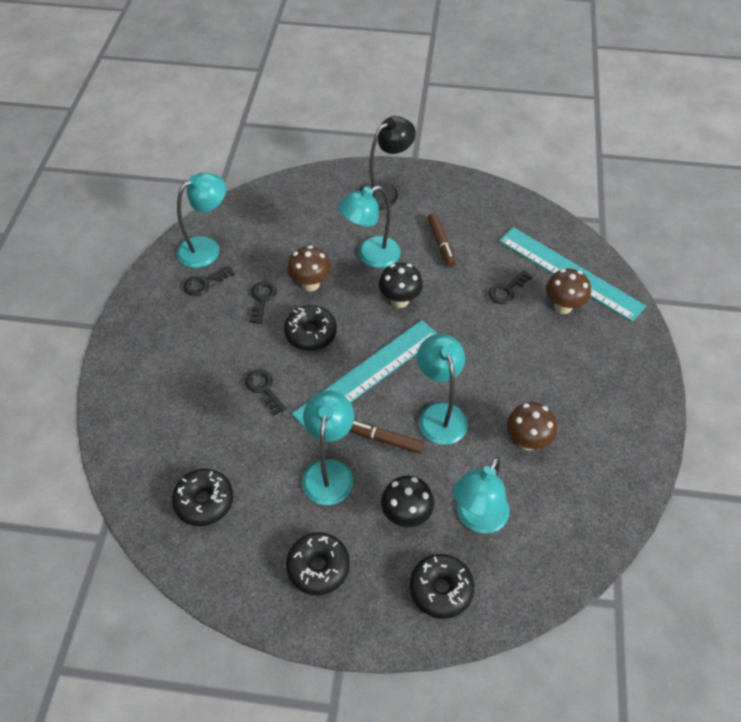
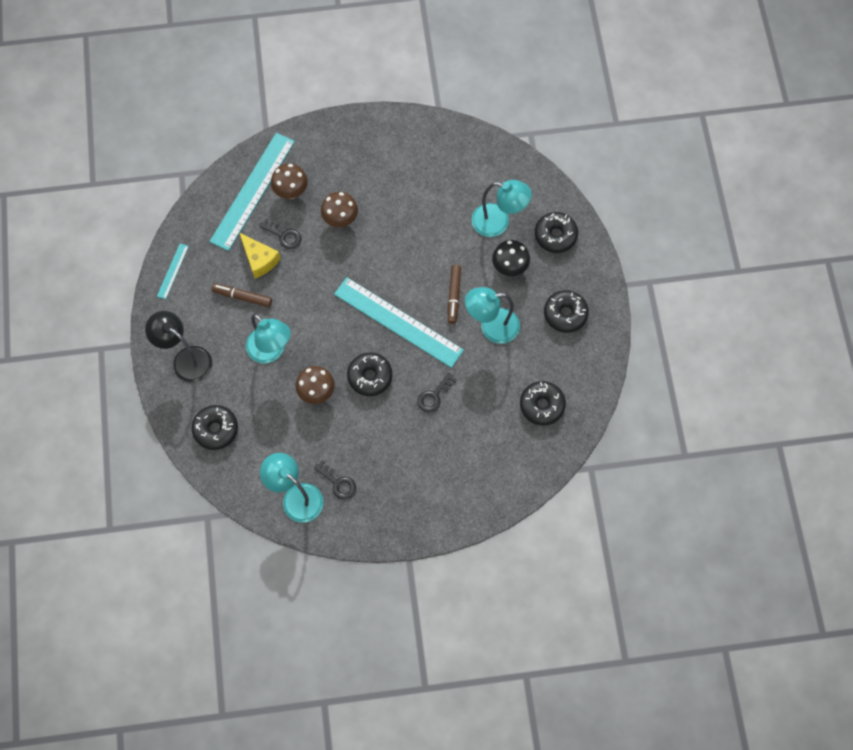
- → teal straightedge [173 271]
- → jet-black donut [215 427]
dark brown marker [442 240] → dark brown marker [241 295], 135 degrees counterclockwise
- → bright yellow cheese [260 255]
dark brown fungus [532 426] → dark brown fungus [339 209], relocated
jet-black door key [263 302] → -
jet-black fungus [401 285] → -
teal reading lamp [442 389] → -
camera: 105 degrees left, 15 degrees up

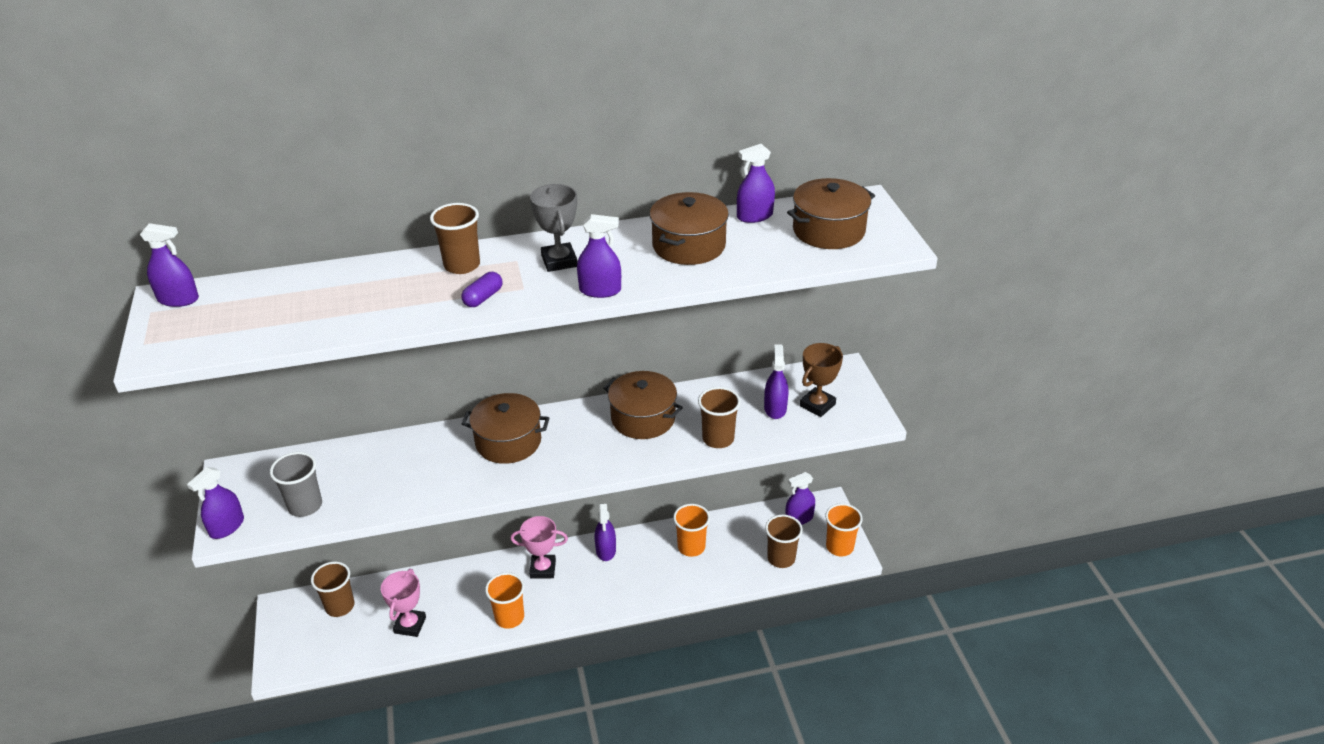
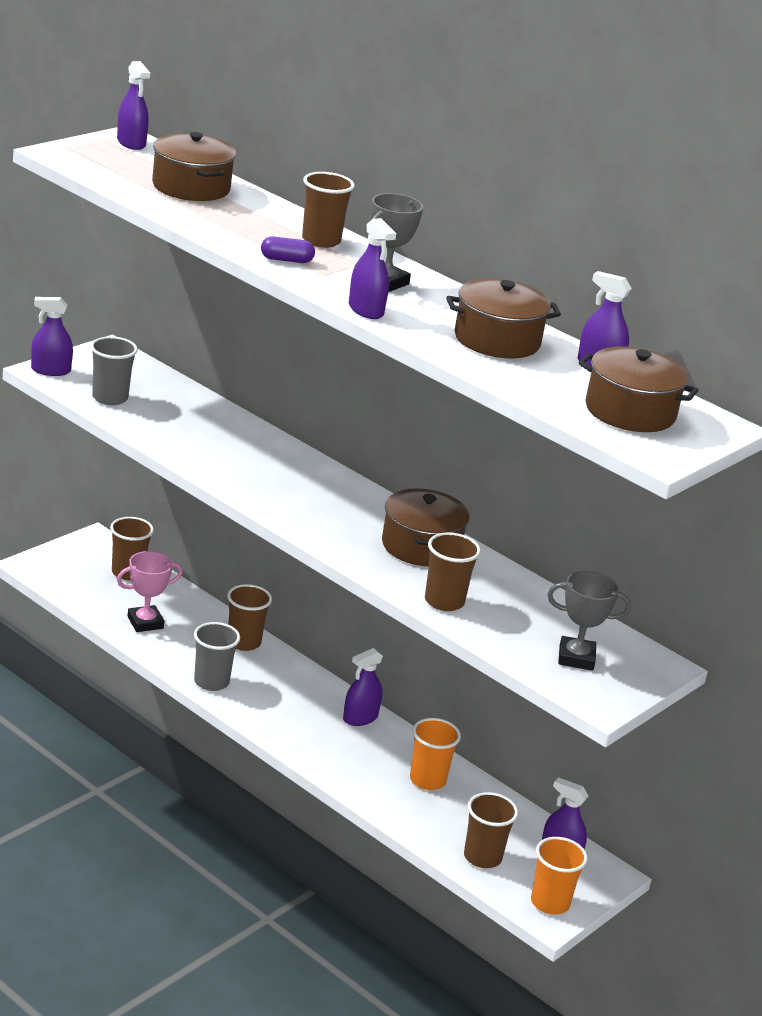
dark brown pot [505 428] → dark brown pot [194 166], relocated
orange beaker [504 600] → ash-grey beaker [217 656]
- → dark brown beaker [249 617]
dark brown trophy [821 380] → ash-grey trophy [589 621]
rosy trophy [539 547] → -
royal purple sprayer [776 381] → -
camera: 50 degrees right, 10 degrees down

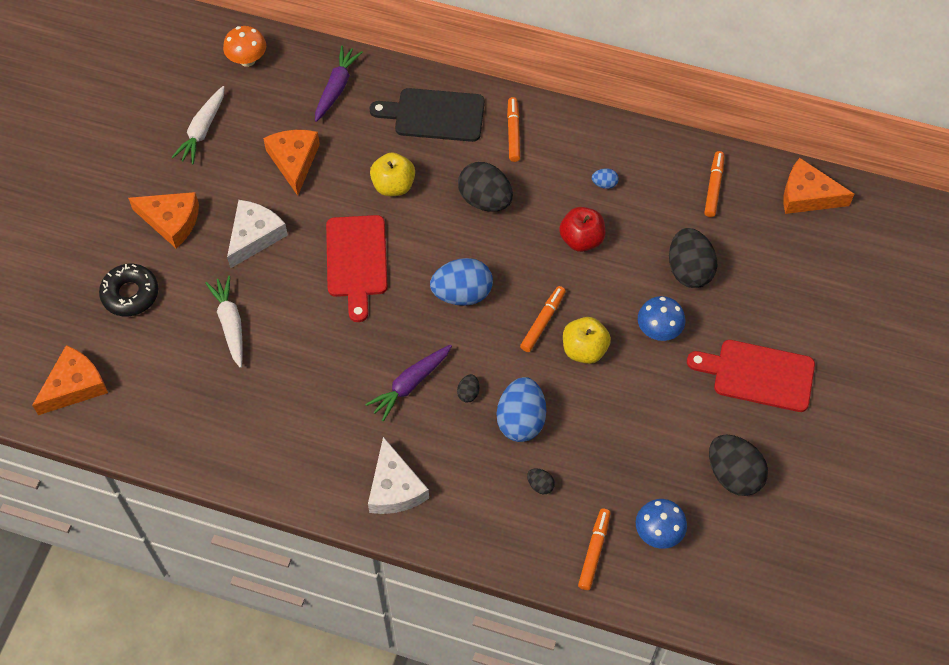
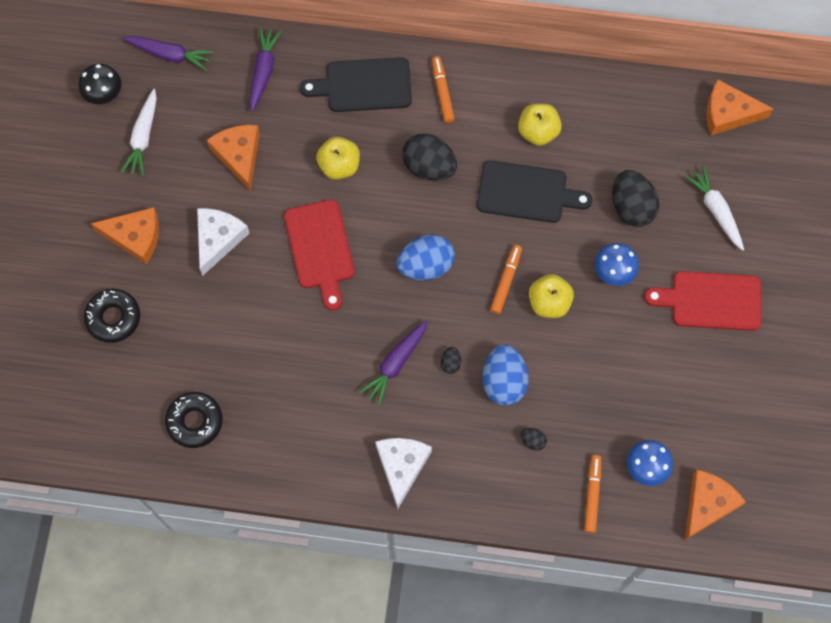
- → jet-black fungus [100 84]
orange fungus [244 46] → royal purple root vegetable [168 53]
- → jet-black donut [194 420]
snow-white cheese [398 475] → snow-white cheese [403 473], 150 degrees counterclockwise
red apple [582 229] → jet-black chopping board [534 191]
blue toy egg [605 178] → bright yellow apple [540 124]
snow-white root vegetable [224 322] → snow-white root vegetable [714 208], relocated
orange cheese [70 380] → orange cheese [715 505], relocated
orange marker [714 184] → -
jet-black toy egg [738 465] → -
camera: 10 degrees left, 10 degrees up

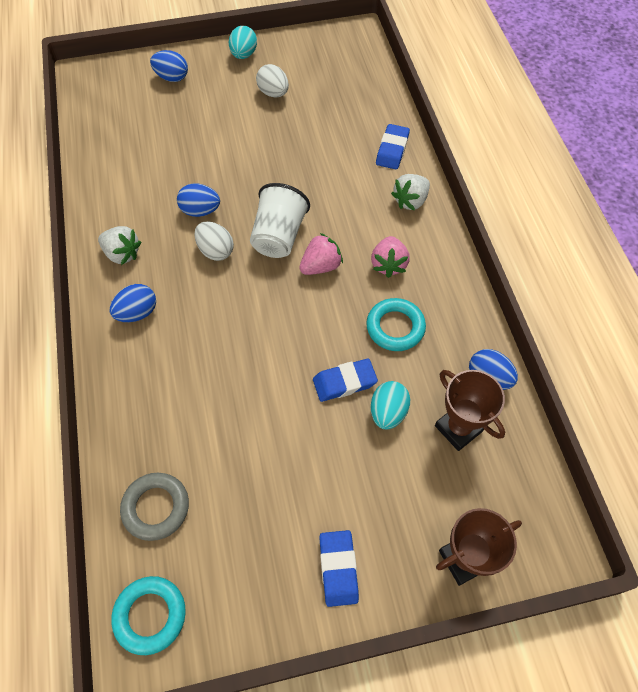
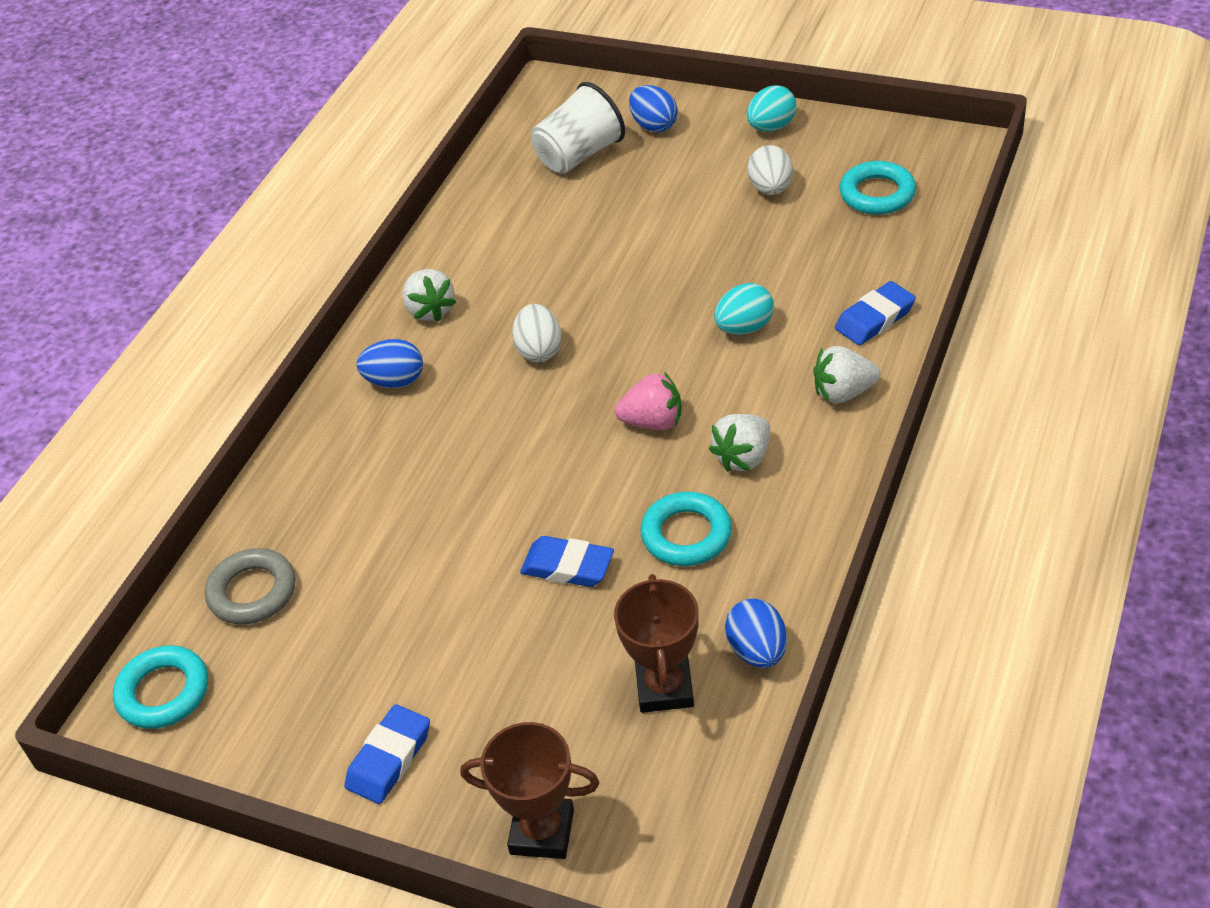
snow-white beaker [280 220] → snow-white beaker [578 128], relocated
rosy toy strawberry [390 257] → snow-white toy strawberry [739 443]
teal toy egg [390 405] → teal toy egg [744 309], relocated
- → teal ring [877 188]
blue toy egg [198 200] → -
camera: 40 degrees right, 15 degrees down

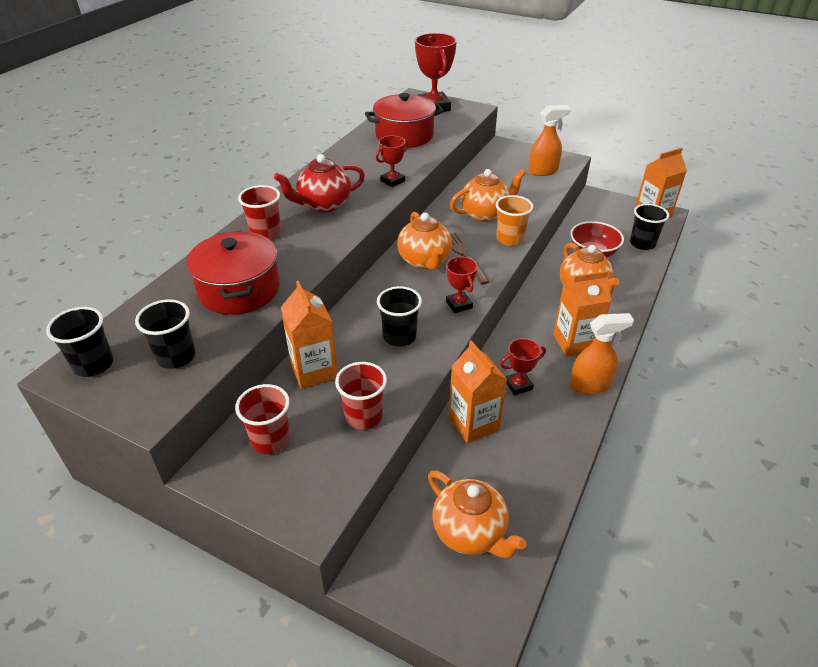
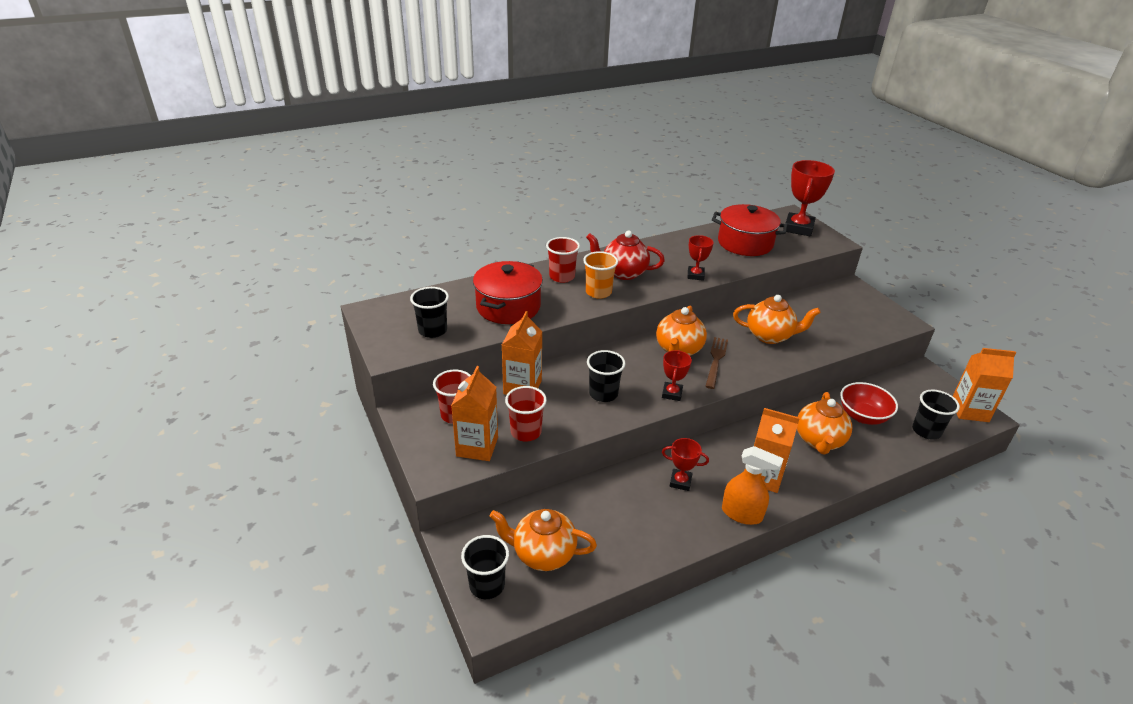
orange milk carton [478 392] → orange milk carton [474 413], relocated
jet-black beaker [79 342] → jet-black beaker [485 567], relocated
orange teapot [477 514] → orange teapot [543 540], 105 degrees clockwise
orange beaker [514 220] → orange beaker [600 275], relocated
red trophy [392 161] → red trophy [701 258], 75 degrees counterclockwise
orange sprayer [550 140] → -
camera: 35 degrees right, 5 degrees down

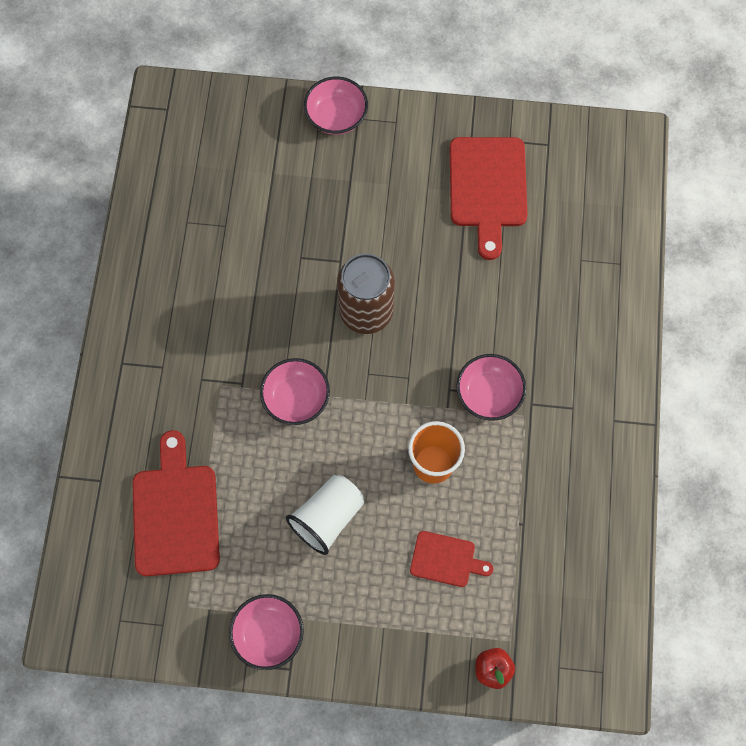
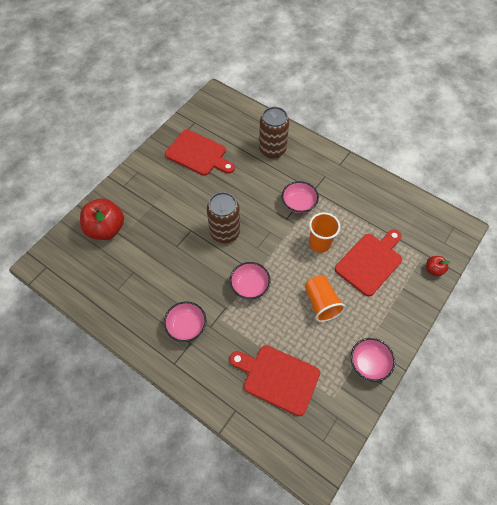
- → red apple [102 219]
rosy bowl [336 105] → rosy bowl [185 321], relocated
- → dark brown can [274 132]
snow-white beaker [325 515] → orange beaker [325 298]
red chopping board [451 559] → red chopping board [368 263], x1.81
camera: 60 degrees left, 10 degrees down

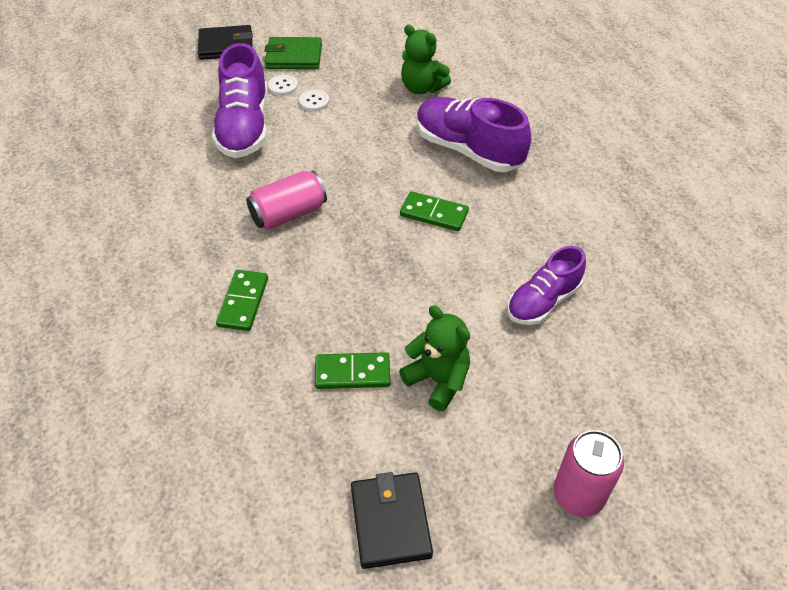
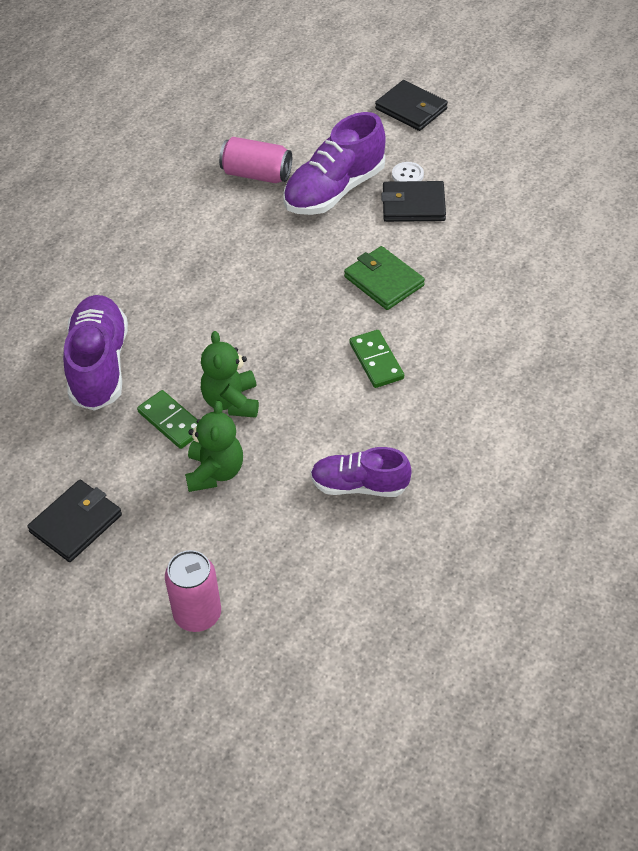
royal purple sneaker [474 134] → royal purple sneaker [95 353], relocated
leaf-green stuffed bear [426 59] → leaf-green stuffed bear [230 374], relocated
rosy can [286 200] → rosy can [255 160], relocated
leaf-green wallet [293 53] → leaf-green wallet [384 278], relocated
snow-white shirt button [314 101] → jet-black wallet [413 201]
leaf-green domino [242 300] → -
camera: 50 degrees right, 0 degrees up

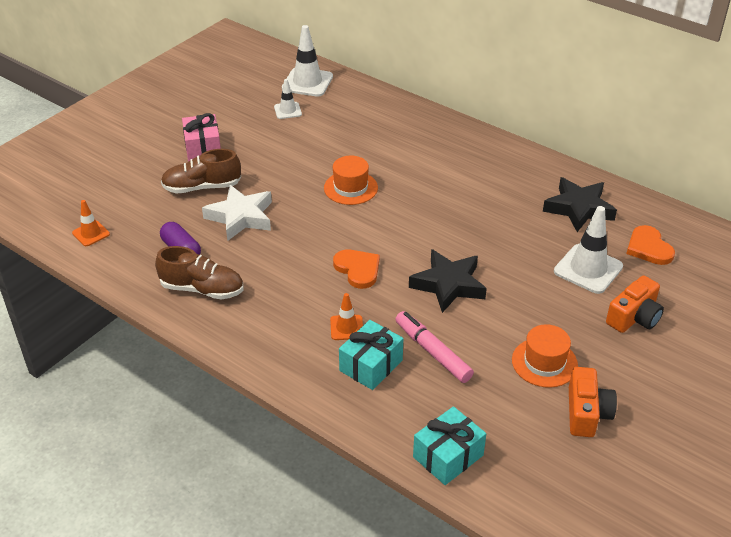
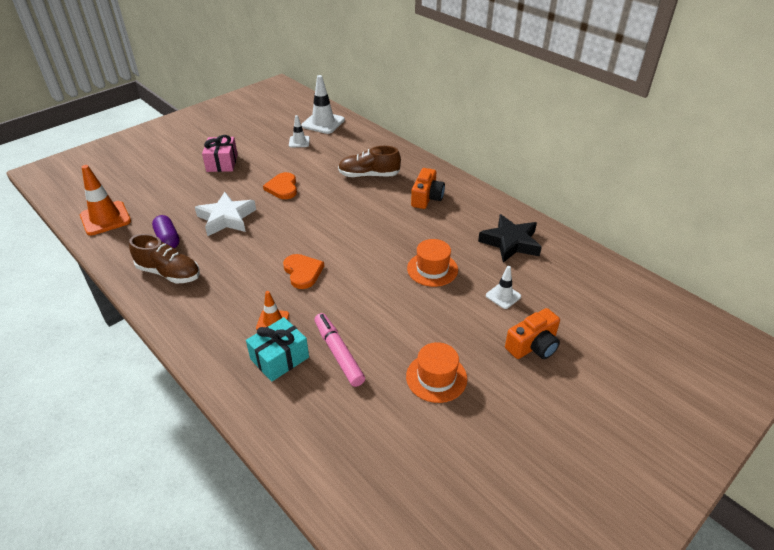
orange traffic cone [91 223] → orange traffic cone [105 200], x1.80
orange heart [650 245] → orange heart [280 185], relocated
dark brown sneaker [201 171] → dark brown sneaker [369 162], relocated
orange top hat [351 180] → orange top hat [432 263], relocated
orange photo camera [593 402] → orange photo camera [428 188], relocated
snow-white traffic cone [588 250] → snow-white traffic cone [503 287], x0.56
jet-black star shape [448 281] → -
teal wrapped gift [449 445] → -
camera: 10 degrees right, 0 degrees up

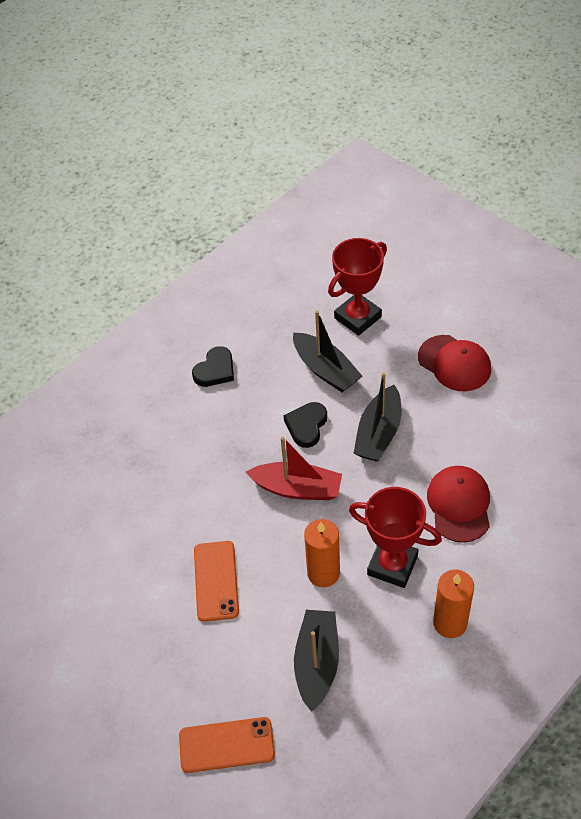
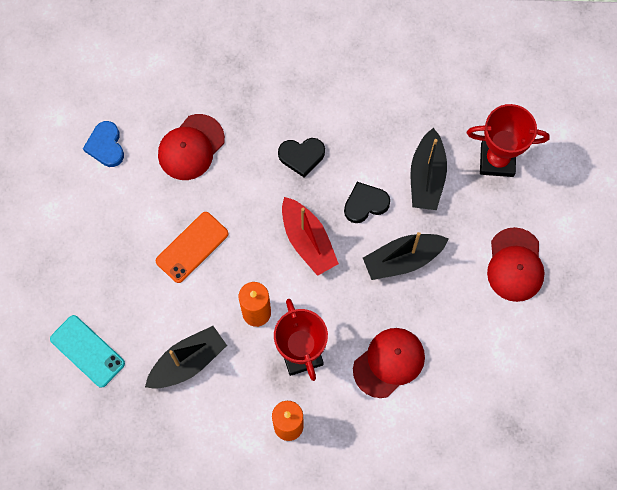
orange phone [227 745] → teal phone [87 351]
- → blue heart [103 144]
- → red baseball cap [191 147]
jet-black heart [213 366] → jet-black heart [301 157], relocated
camera: 45 degrees right, 20 degrees up

